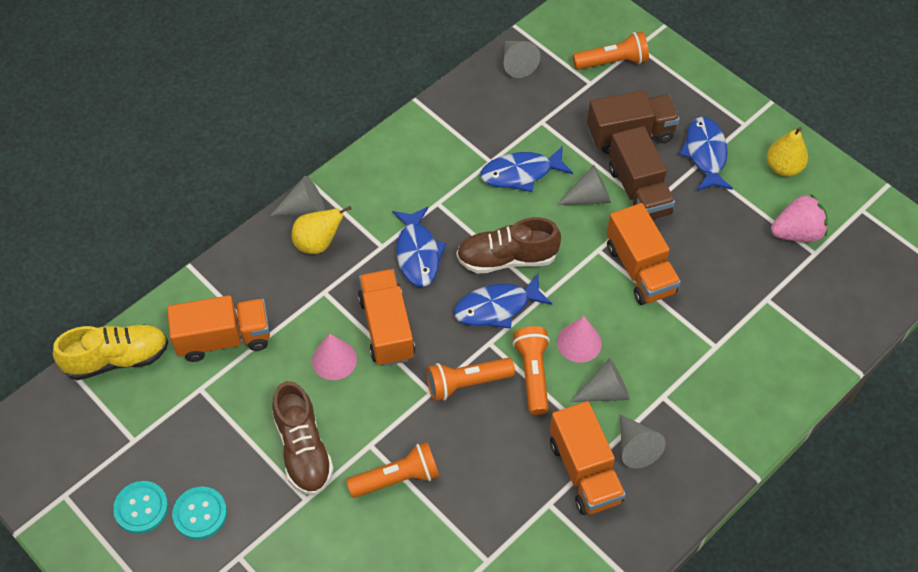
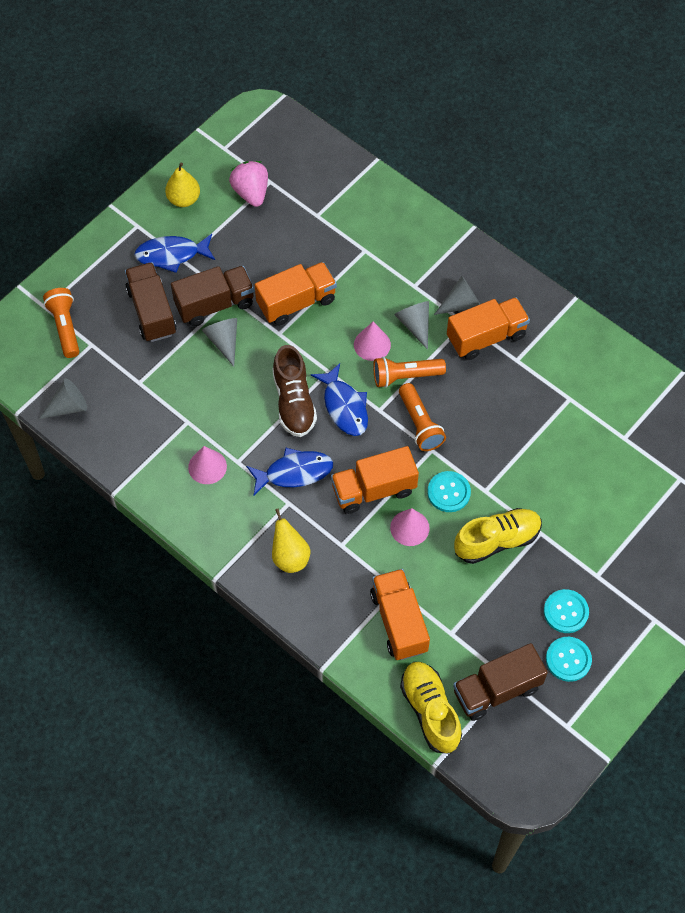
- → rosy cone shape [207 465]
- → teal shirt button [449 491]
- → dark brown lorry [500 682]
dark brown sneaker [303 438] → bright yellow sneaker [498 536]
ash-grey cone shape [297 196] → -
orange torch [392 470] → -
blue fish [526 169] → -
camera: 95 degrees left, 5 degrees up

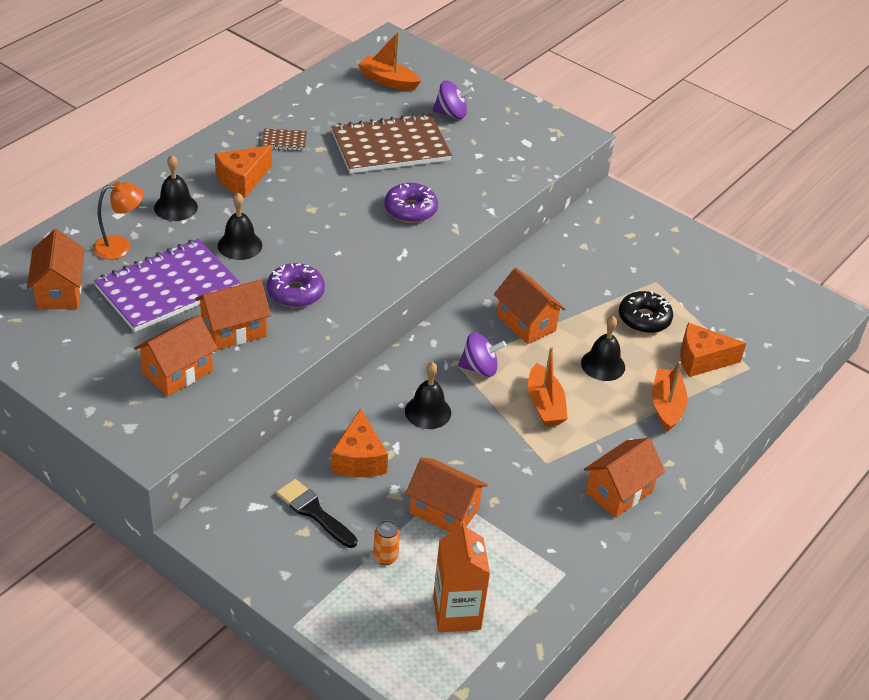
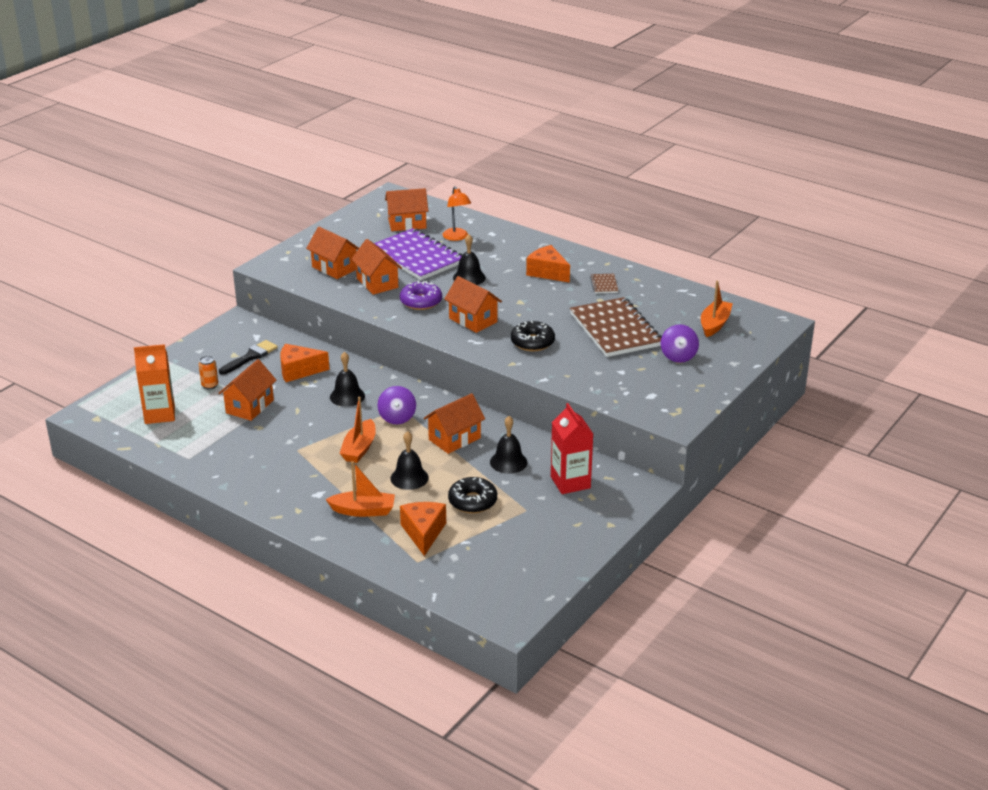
orange boat [548 386] → orange boat [357 430], 60 degrees counterclockwise
orange toy house [624 478] → orange toy house [473 304], relocated
jet-black school bell [176 188] → jet-black school bell [509 445], relocated
royal purple donut [411 203] → jet-black donut [533 336]
- → red milk carton [572 448]
camera: 90 degrees right, 10 degrees down

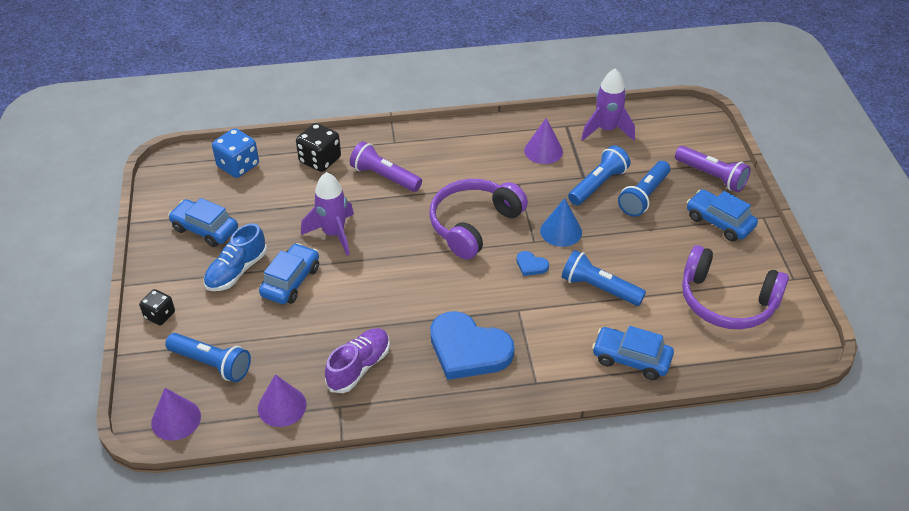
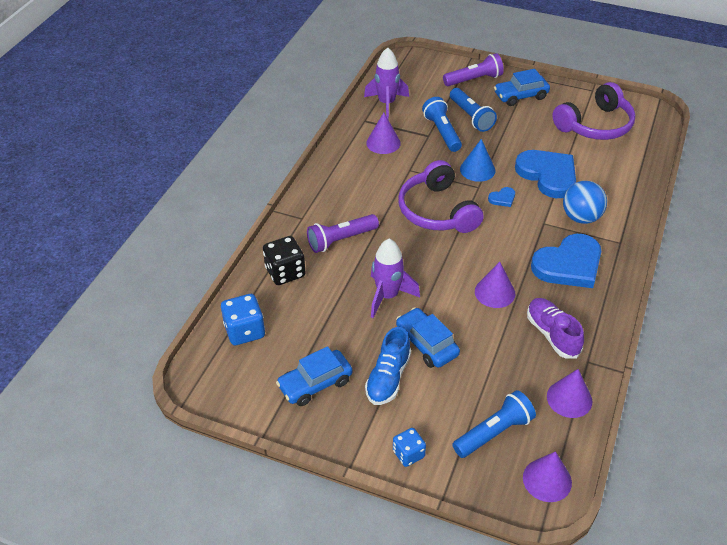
blue sneaker [235 257] → blue sneaker [388 366], 45 degrees clockwise
jet-black game die [157 307] → blue game die [409 447]
- → royal purple cone shape [495 285]
blue torch [604 278] → blue heart [545 174]
- → blue sphere [585 202]
blue toy car [633 353] → -
camera: 60 degrees left, 0 degrees up

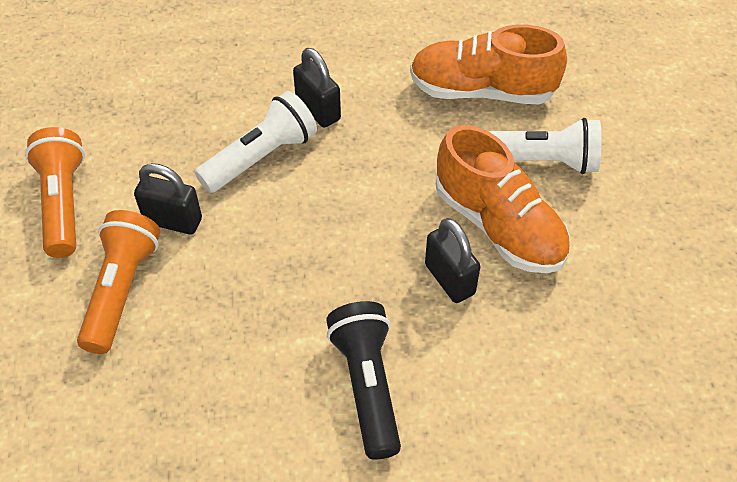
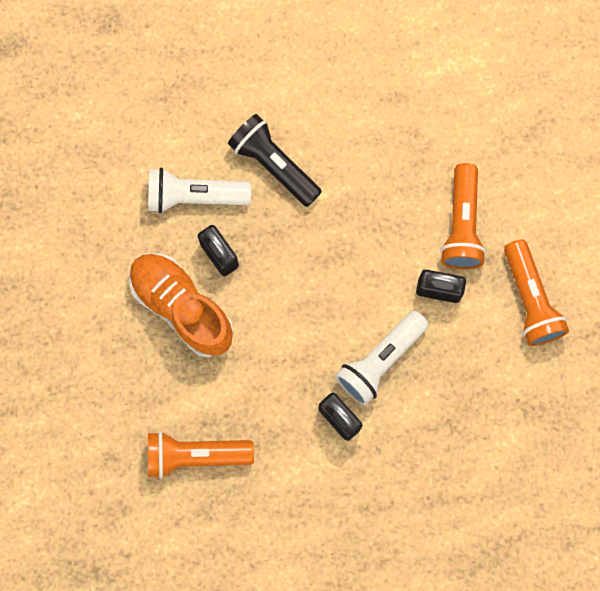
snow-white torch [545 146] → snow-white torch [199 190], relocated
orange sneaker [488 64] → orange torch [201 454]
jet-black torch [363 380] → jet-black torch [275 160], 150 degrees clockwise
camera: 175 degrees right, 25 degrees up

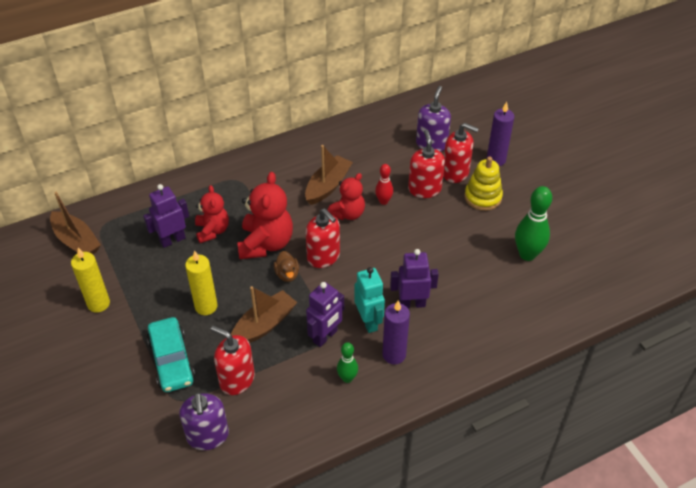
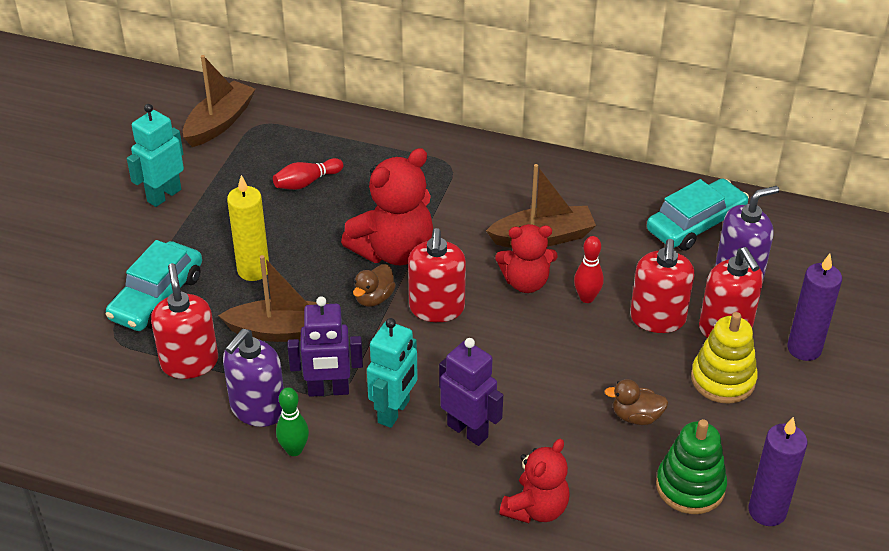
bright yellow candle [90 280] → teal robot figure [155 155]
dark brown boat [75 223] → dark brown boat [219 101], 150 degrees counterclockwise
royal purple pump bottle [204 421] → royal purple pump bottle [253 378], relocated
royal purple robot figure [166 216] → red tenpin [308 174]
red stuffed bear [212 214] → red stuffed bear [534 481], relocated
- → dark brown rubber duck [636 402]
red pump bottle [426 164] → red pump bottle [662 286], 150 degrees clockwise
- → teal toy car [698 215]
leaf-green tenpin [533 223] → leaf-green ring stacker [691 466]
royal purple candle [396 332] → royal purple candle [778 471], relocated
camera: 45 degrees right, 5 degrees down

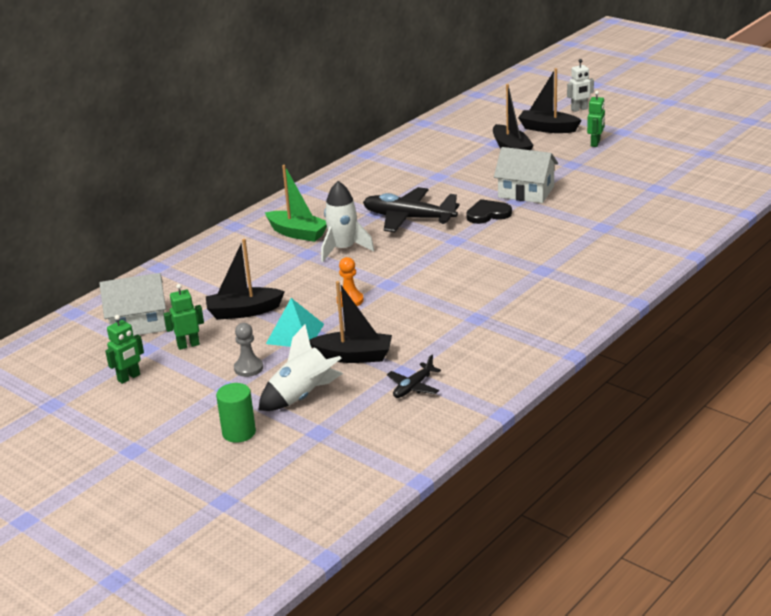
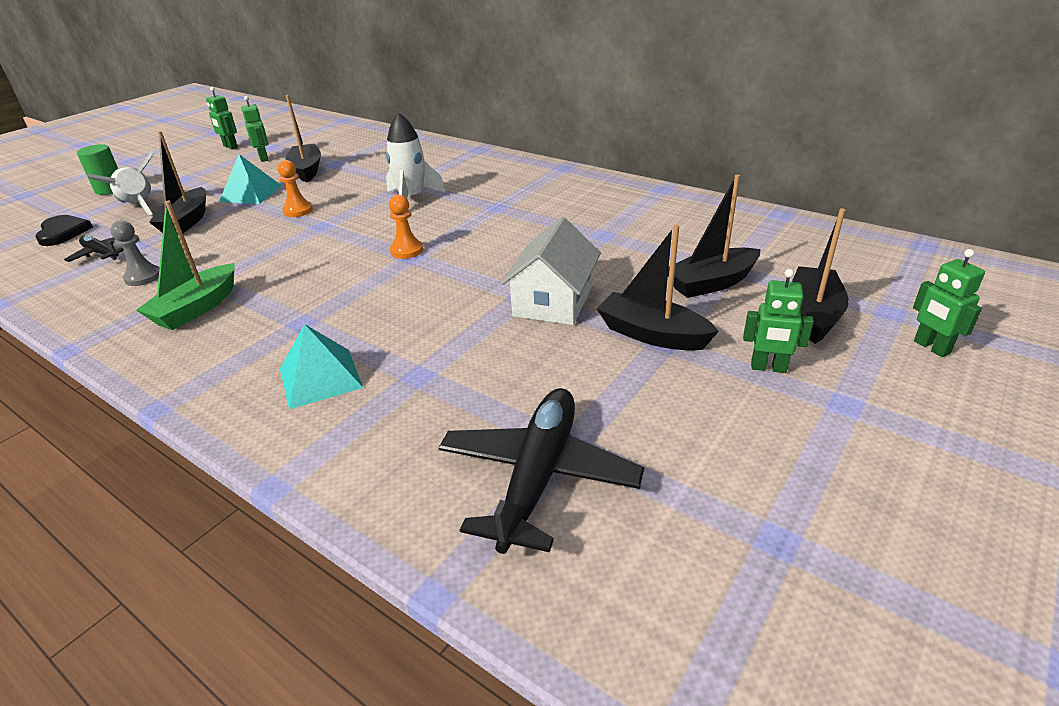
jet-black heart [489 211] → jet-black heart [64 230], relocated
ash-grey chess pawn [248 350] → ash-grey chess pawn [134 253], relocated
leaf-green boat [296 203] → leaf-green boat [185 265], relocated
- → teal pyramid [321 367]
- → orange chess pawn [406 227]
jet-black aeroplane [411 209] → jet-black aeroplane [541 471], relocated
- → jet-black boat [658 288]
snow-white robot figure [580 85] → leaf-green robot figure [949 303]
snow-white toy house [132 304] → -
camera: 85 degrees right, 5 degrees up

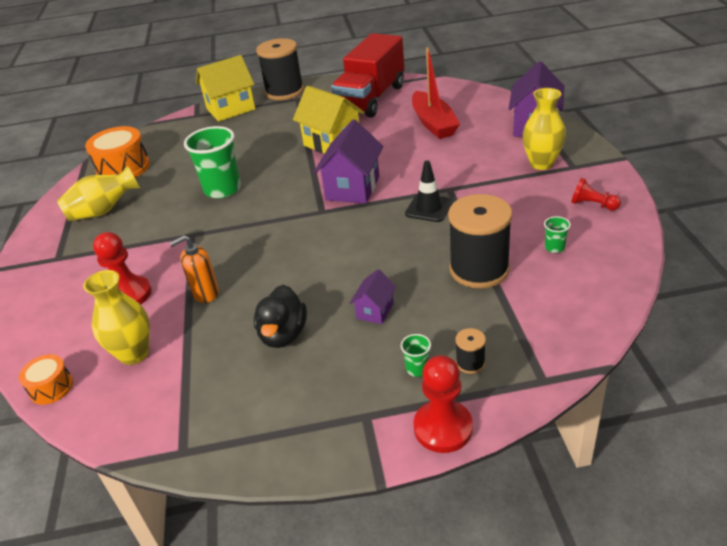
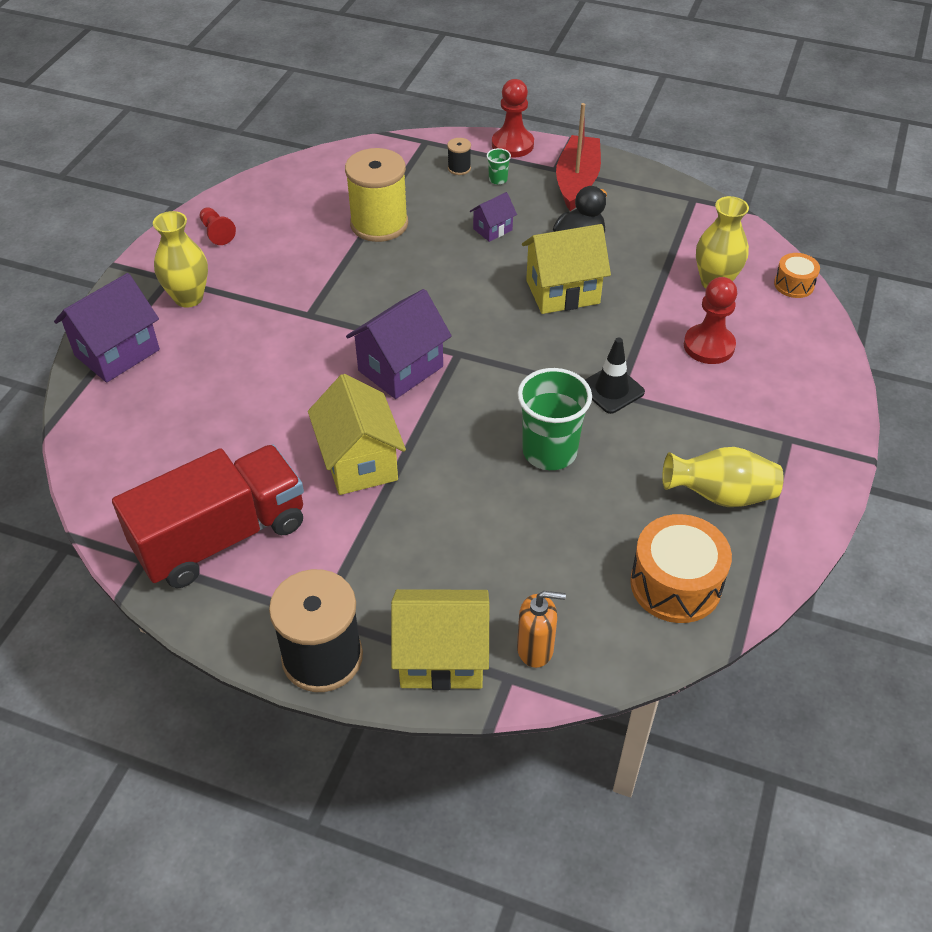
jet-black bobbin [480 241] → bright yellow bobbin [376 195]
orange pump bottle [194 269] → orange pump bottle [541 629], relocated
- → bright yellow toy house [566 269]
red boat [436 93] → red boat [578 157], relocated
jet-black traffic cone [429 191] → jet-black traffic cone [615 375], relocated
leaf-green beaker [557 234] → -
camera: 155 degrees left, 10 degrees up

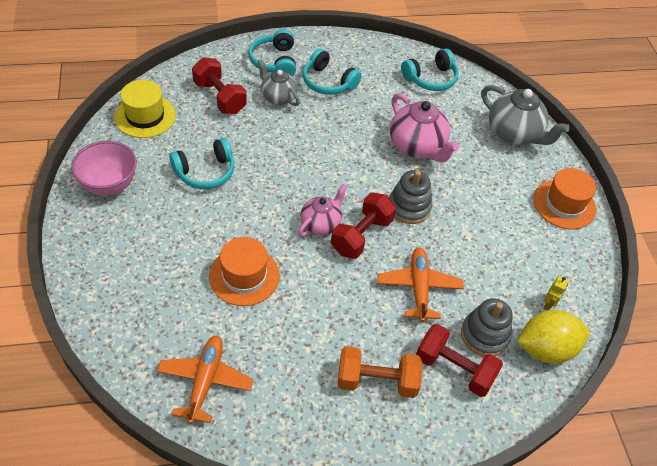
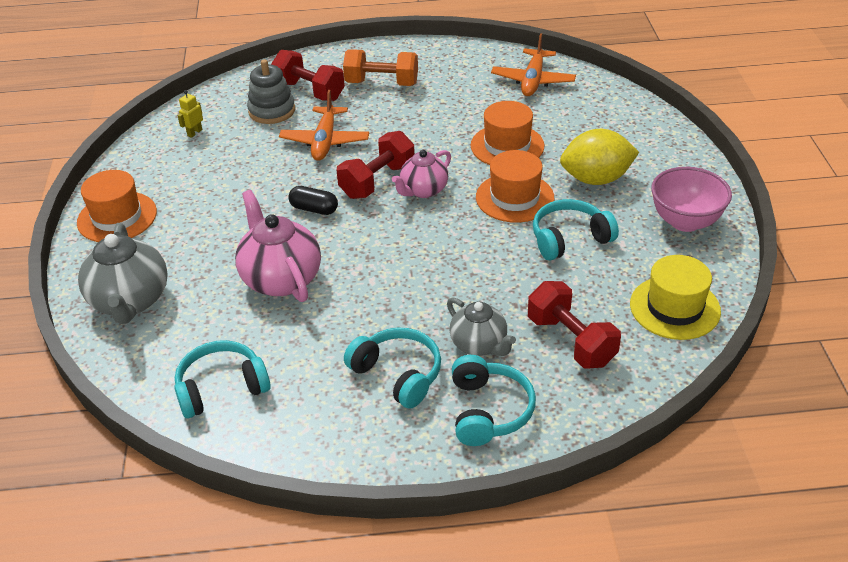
ash-grey teapot [526 115] → ash-grey teapot [123 273], 150 degrees counterclockwise
ash-grey ring stacker [410 197] → jet-black pill shape [313 200]
- → orange top hat [515 186]
bright yellow toy lemon [553 337] → bright yellow toy lemon [599 157], relocated
camera: 170 degrees left, 10 degrees down

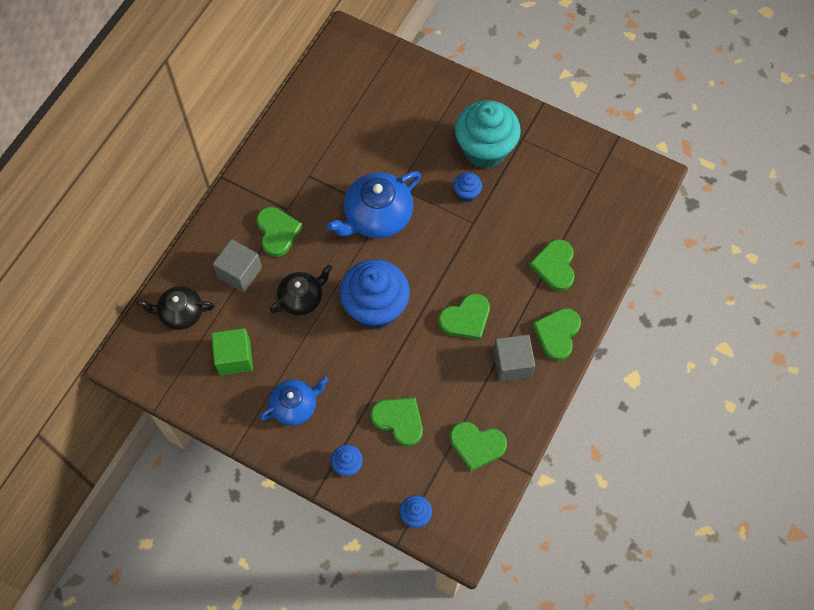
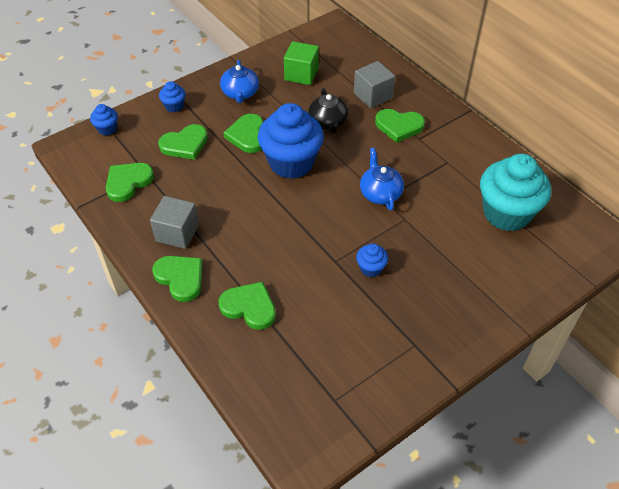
leaf-green heart [464 316] → leaf-green heart [243 133], relocated
blue teapot [374 205] → blue teapot [382 179], x0.63
teal fairy cake [488 134] → teal fairy cake [515 192], relocated
jet-black teapot [175 308] → -
camera: 115 degrees right, 15 degrees down

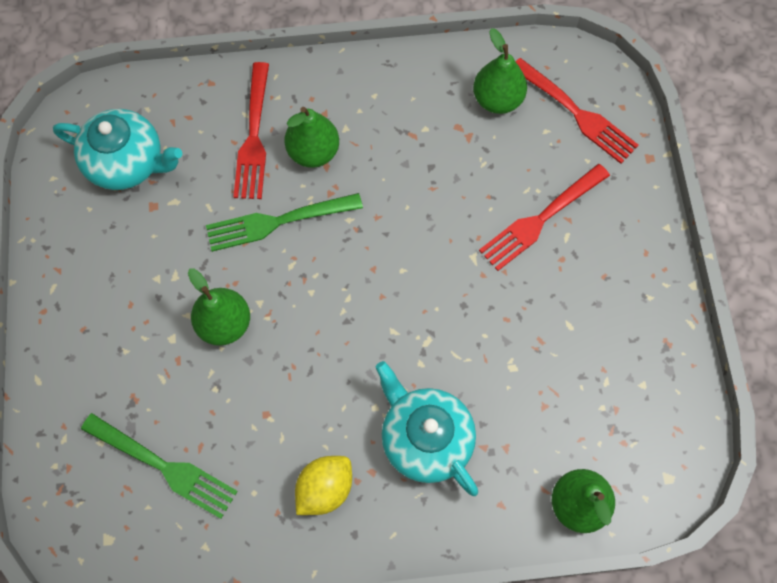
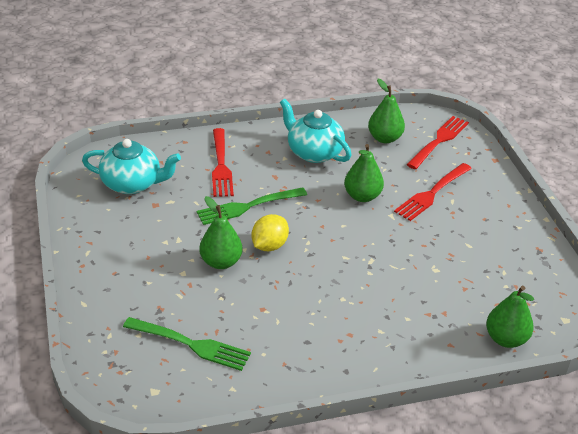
bright yellow toy lemon [323 485] → bright yellow toy lemon [270 232], relocated
teal teapot [426 428] → teal teapot [316 131], relocated
leaf-green pear fruit [312 137] → leaf-green pear fruit [364 173], relocated
red dinner fork [577 111] → red dinner fork [437 142], 90 degrees counterclockwise
camera: 10 degrees left, 30 degrees down

